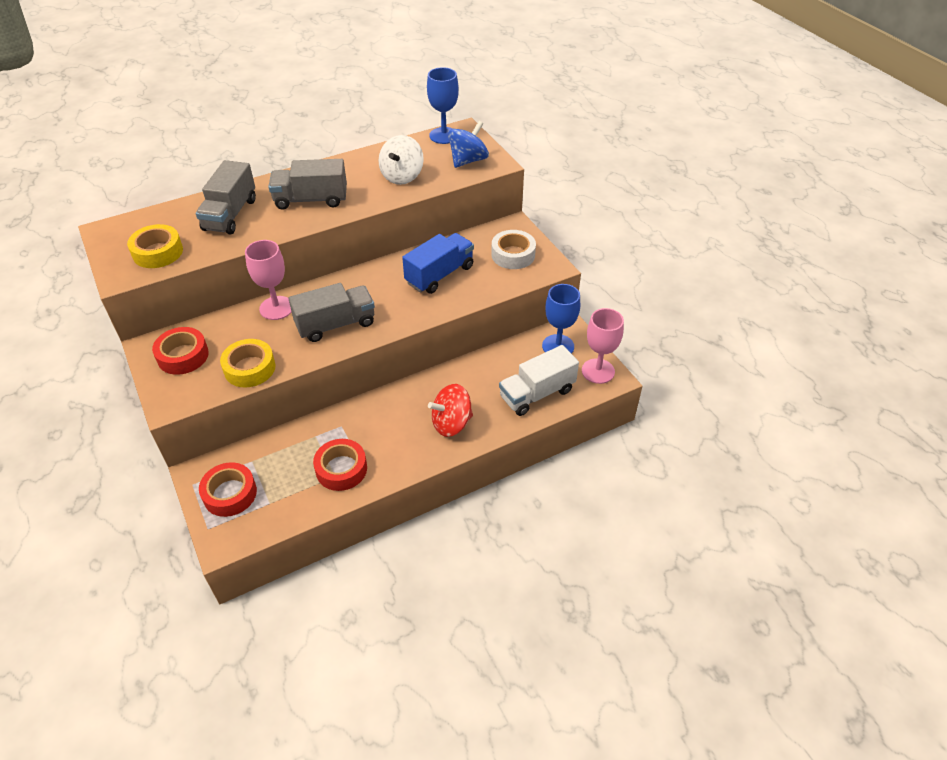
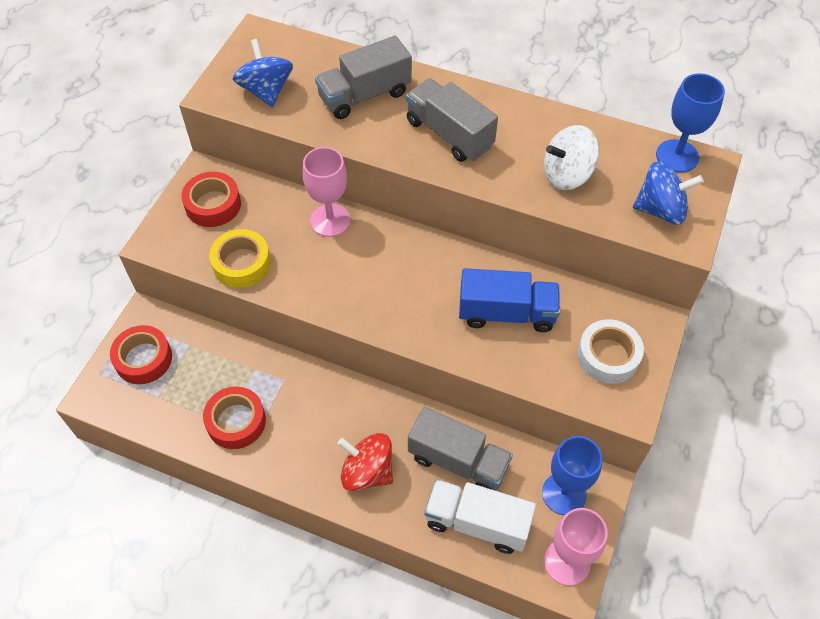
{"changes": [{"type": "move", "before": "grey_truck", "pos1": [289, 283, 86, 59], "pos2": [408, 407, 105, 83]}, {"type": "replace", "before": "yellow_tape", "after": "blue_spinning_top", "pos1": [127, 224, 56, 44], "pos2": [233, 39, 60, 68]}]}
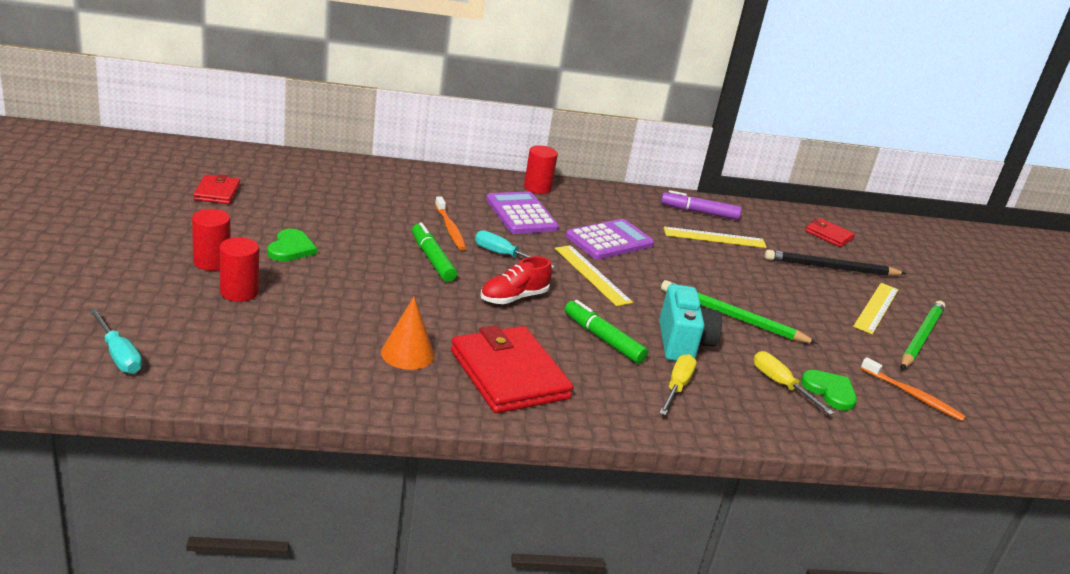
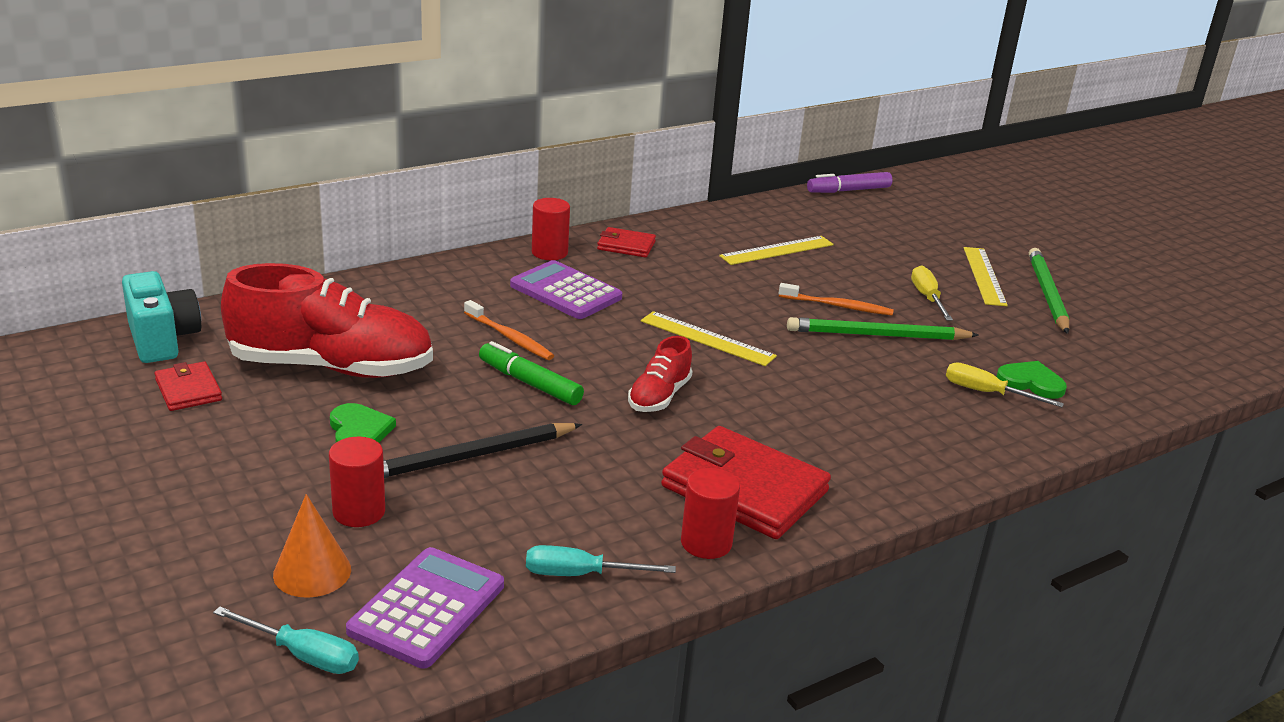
{"changes": [{"type": "delete", "before": "green_marker", "pos1": [565, 300, 83, 64]}, {"type": "insert", "after": "red_shoe", "pos2": [221, 263, 212, 115]}, {"type": "move", "before": "red_cylinder", "pos1": [192, 209, 38, 62], "pos2": [681, 468, 59, 91]}, {"type": "move", "before": "orange_cone", "pos1": [381, 297, 54, 73], "pos2": [273, 494, 78, 104]}, {"type": "move", "before": "turquoise_screwdriver", "pos1": [475, 230, 80, 39], "pos2": [526, 545, 150, 31]}, {"type": "move", "before": "purple_calculator", "pos1": [566, 219, 88, 41], "pos2": [346, 547, 158, 122]}, {"type": "move", "before": "turquoise_camera", "pos1": [659, 284, 63, 77], "pos2": [122, 271, 79, 92]}, {"type": "move", "before": "yellow_screwdriver", "pos1": [659, 354, 38, 62], "pos2": [911, 265, 42, 55]}, {"type": "move", "before": "purple_marker", "pos1": [661, 190, 80, 30], "pos2": [807, 172, 85, 21]}, {"type": "move", "before": "black_pencil", "pos1": [765, 250, 141, 26], "pos2": [383, 423, 199, 55]}, {"type": "move", "before": "red_wallet", "pos1": [805, 218, 50, 29], "pos2": [597, 227, 59, 31]}, {"type": "move", "before": "orange_toothbrush", "pos1": [860, 357, 106, 64], "pos2": [779, 283, 115, 33]}]}
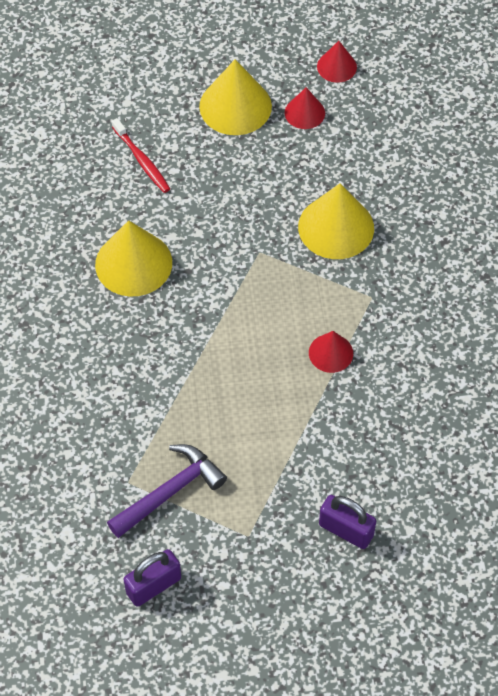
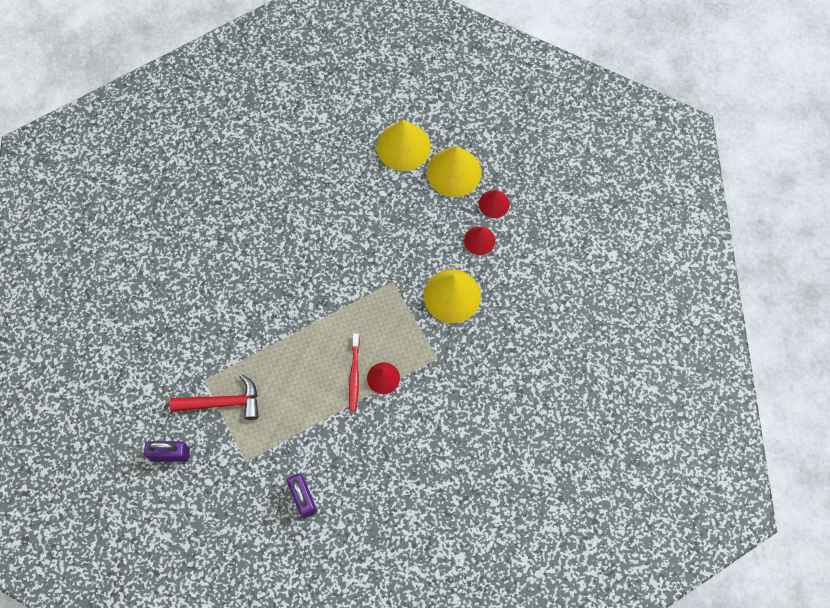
{"changes": [{"type": "move", "before": "yellow_cone", "pos1": [95, 220, 77, 76], "pos2": [377, 120, 54, 51]}, {"type": "move", "before": "red_toothbrush", "pos1": [112, 118, 58, 75], "pos2": [349, 333, 11, 78]}, {"type": "move", "before": "red_cone", "pos1": [317, 41, 40, 42], "pos2": [464, 226, 31, 29]}, {"type": "recolor", "before": "purple_hammer", "after": "red_hammer", "pos1": [107, 444, 120, 94], "pos2": [170, 374, 89, 46]}]}
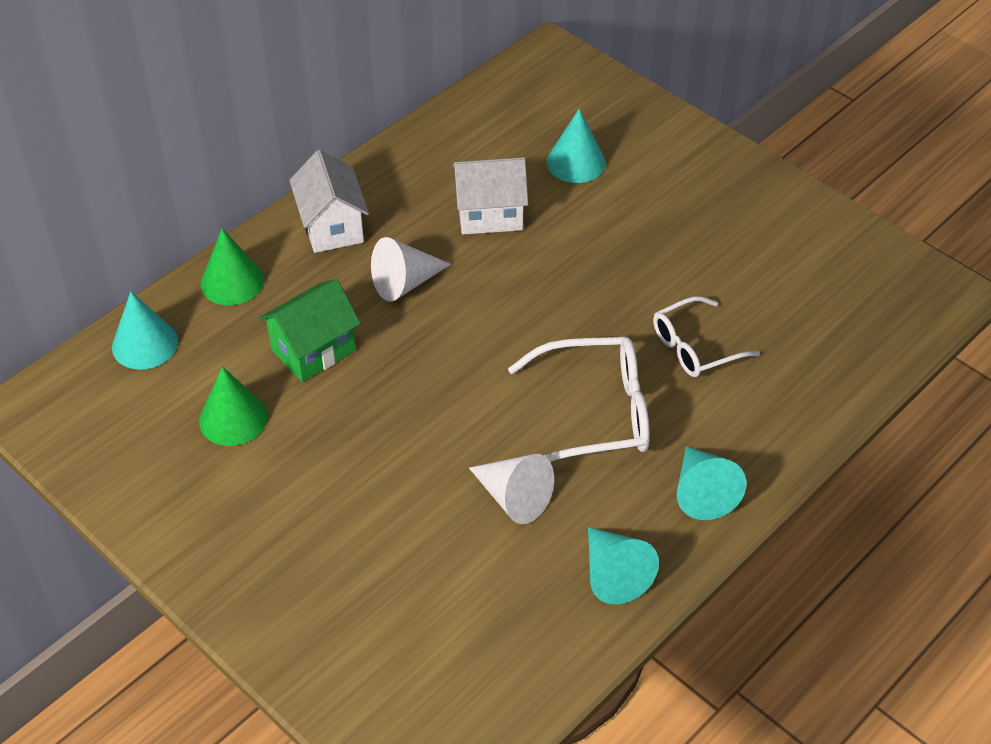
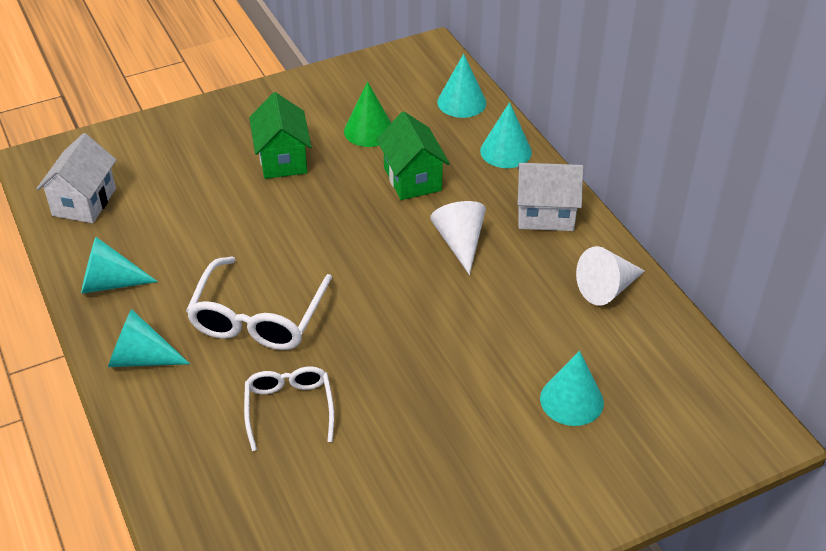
{"changes": [{"type": "insert", "after": "green_house", "pos2": [249, 92, 63, 87]}, {"type": "move", "before": "white_house", "pos1": [452, 157, 76, 78], "pos2": [36, 133, 80, 90]}, {"type": "move", "before": "white_cone", "pos1": [469, 454, 85, 70], "pos2": [576, 246, 69, 59]}, {"type": "recolor", "before": "green_cone", "after": "turquoise_cone", "pos1": [201, 229, 63, 76], "pos2": [480, 102, 52, 66]}]}
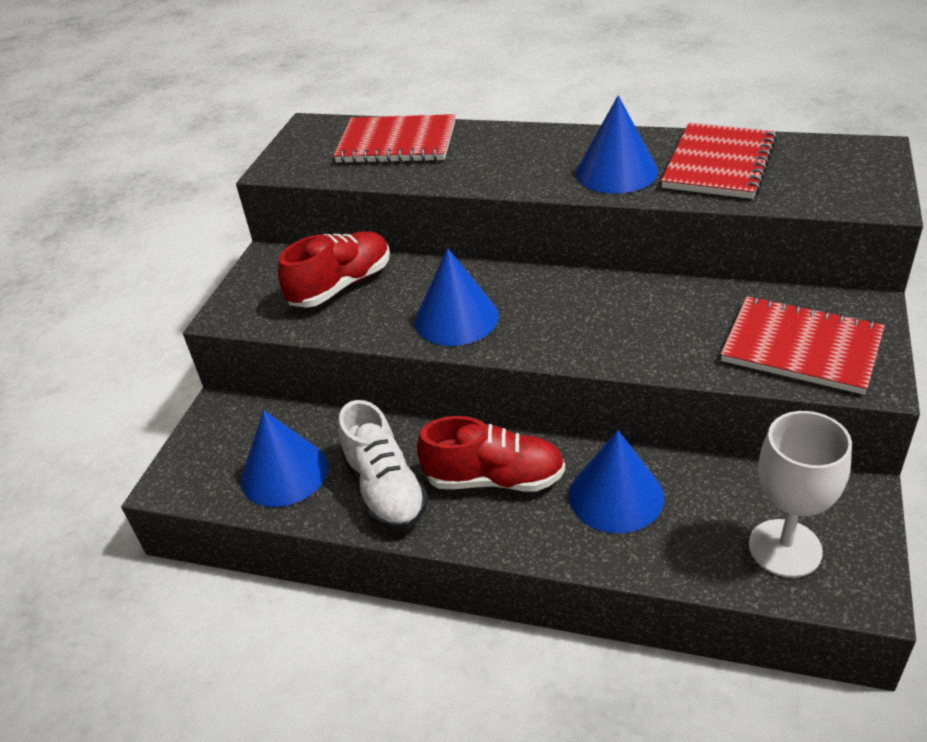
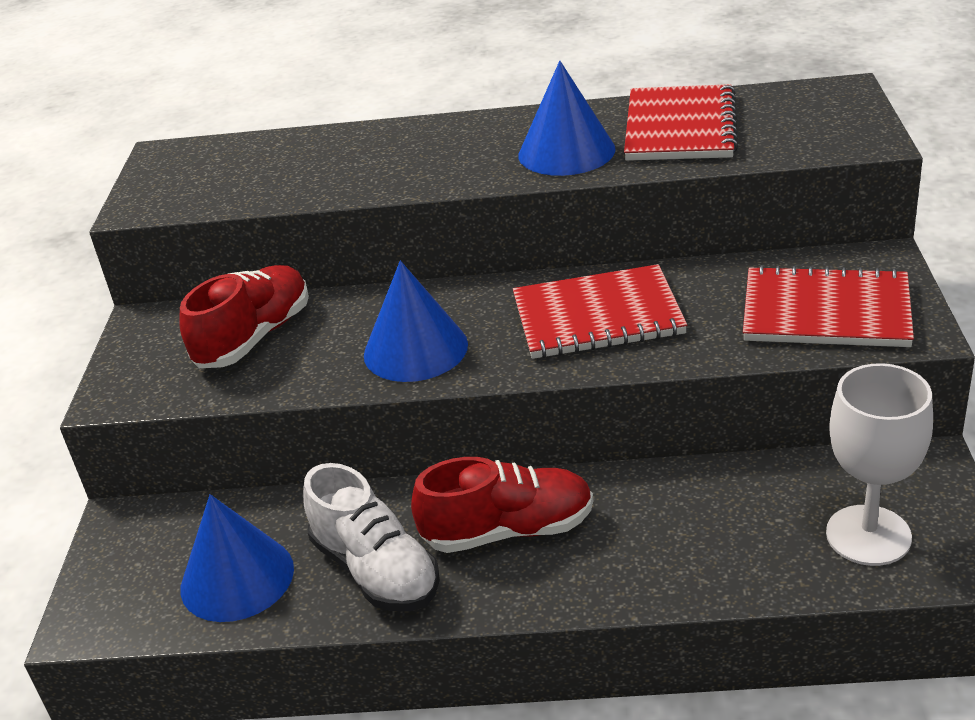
{"changes": [{"type": "delete", "before": "blue_cone", "pos1": [569, 430, 95, 103]}, {"type": "move", "before": "red_notebook", "pos1": [333, 114, 122, 49], "pos2": [513, 264, 174, 95]}]}
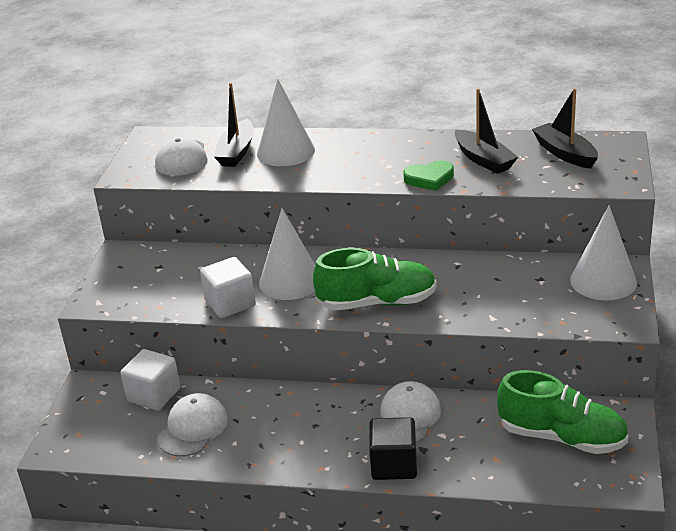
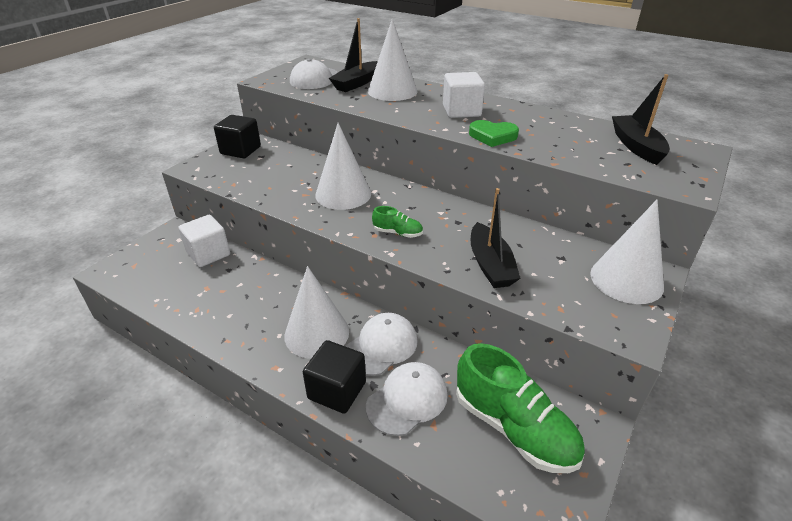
{"changes": [{"type": "insert", "after": "black_cube", "pos2": [214, 115, 47, 43]}, {"type": "insert", "after": "white_cone", "pos2": [284, 266, 65, 93]}, {"type": "move", "before": "white_cap", "pos1": [157, 393, 71, 64], "pos2": [366, 362, 82, 74]}, {"type": "move", "before": "white_cube", "pos1": [200, 257, 56, 61], "pos2": [443, 72, 42, 46]}, {"type": "move", "before": "black_boat", "pos1": [455, 89, 63, 85], "pos2": [471, 188, 50, 100]}, {"type": "resize", "before": "green_shoe", "pos1": [313, 248, 124, 62], "pos2": [372, 206, 51, 32], "scale": 0.45}]}
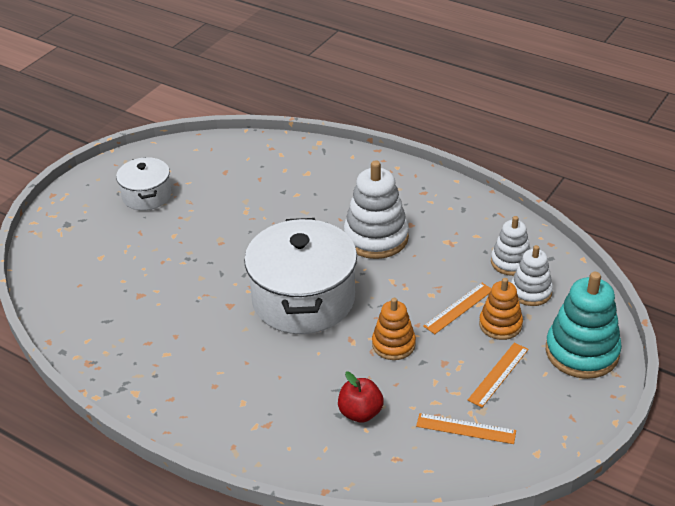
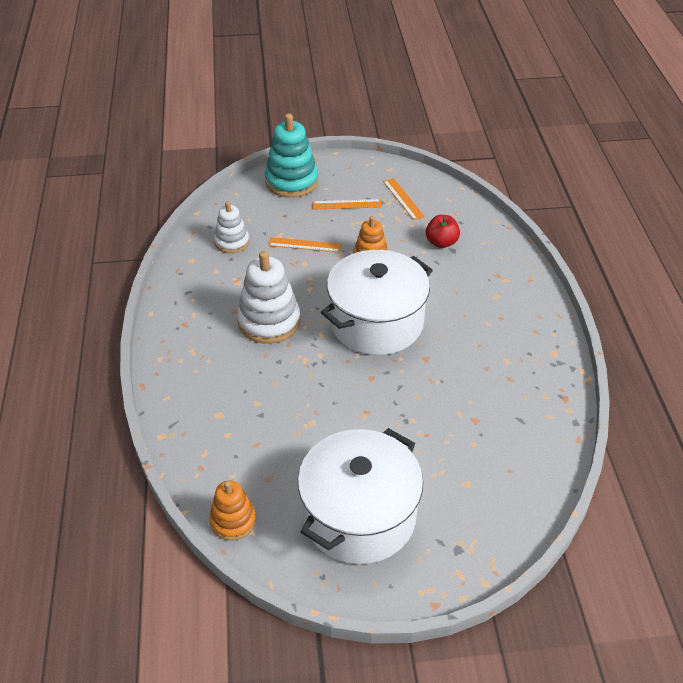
{"changes": [{"type": "delete", "before": "white_stacking_toy", "pos1": [511, 245, 42, 61]}, {"type": "move", "before": "orange_stacking_toy", "pos1": [479, 278, 44, 62], "pos2": [209, 481, 47, 60]}, {"type": "resize", "before": "white_pot", "pos1": [116, 157, 56, 54], "pos2": [298, 428, 125, 136], "scale": 1.86}]}
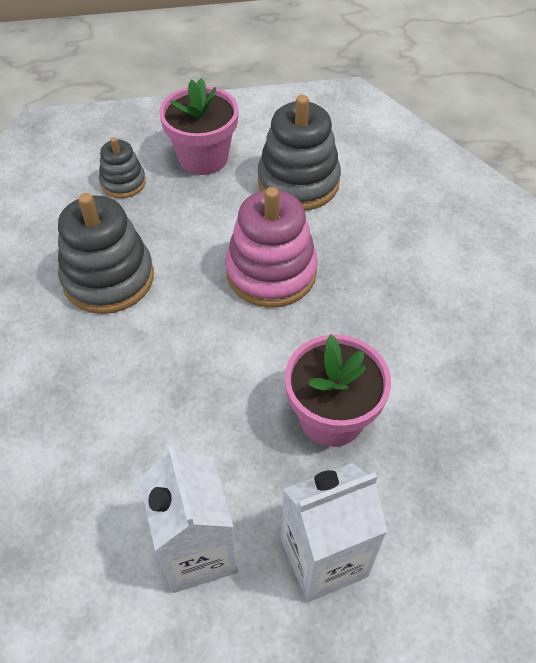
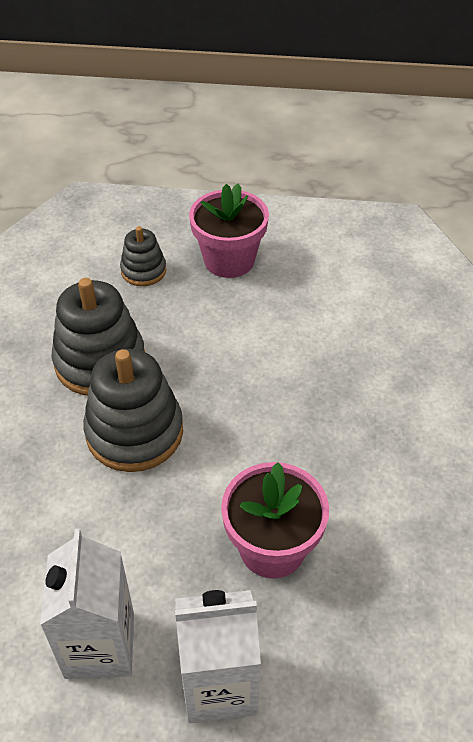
{"changes": [{"type": "delete", "before": "pink_stacking_toy", "pos1": [225, 187, 93, 121]}, {"type": "move", "before": "grey_stacking_toy", "pos1": [258, 95, 83, 116], "pos2": [83, 349, 100, 123]}]}
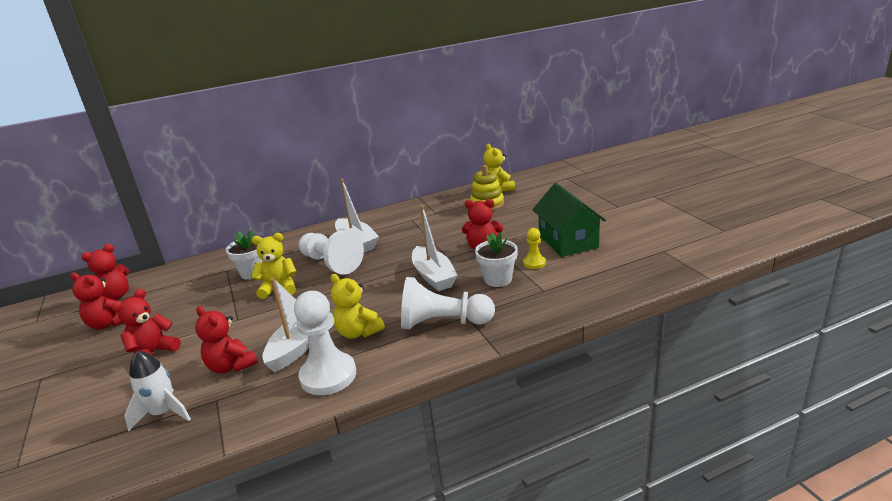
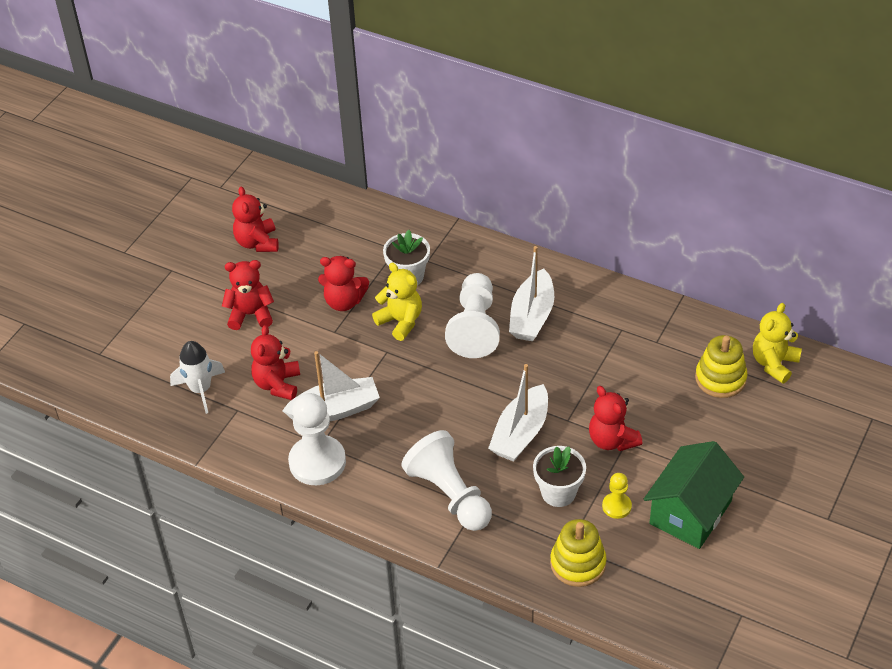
{"changes": [{"type": "delete", "before": "yellow_teddy_bear", "pos1": [331, 274, 54, 65]}, {"type": "insert", "after": "yellow_stacking_toy", "pos2": [550, 519, 57, 68]}, {"type": "move", "before": "red_teddy_bear", "pos1": [81, 244, 48, 56], "pos2": [318, 256, 51, 55]}]}
